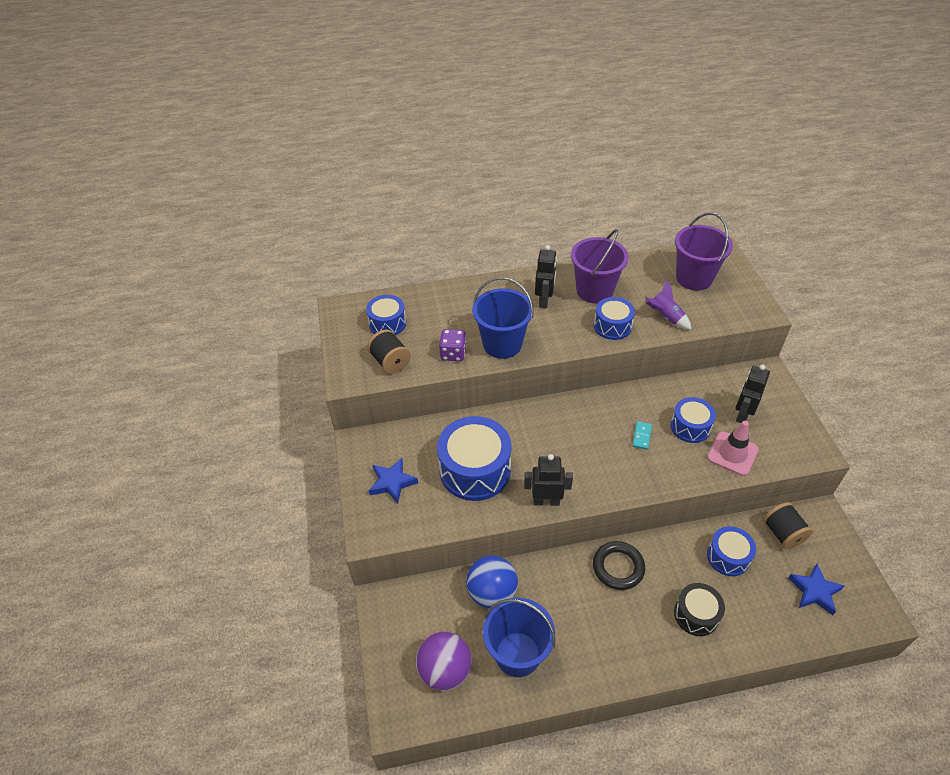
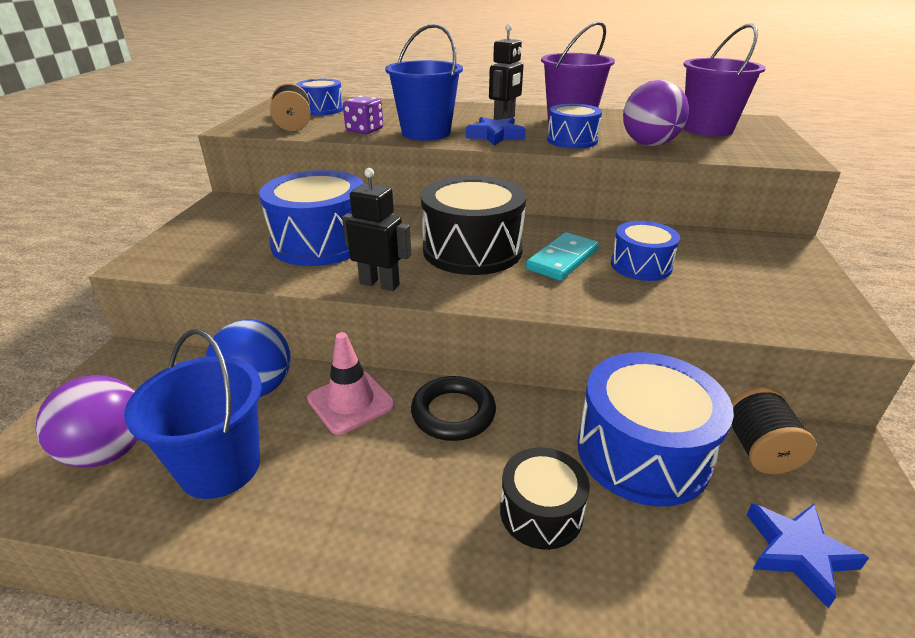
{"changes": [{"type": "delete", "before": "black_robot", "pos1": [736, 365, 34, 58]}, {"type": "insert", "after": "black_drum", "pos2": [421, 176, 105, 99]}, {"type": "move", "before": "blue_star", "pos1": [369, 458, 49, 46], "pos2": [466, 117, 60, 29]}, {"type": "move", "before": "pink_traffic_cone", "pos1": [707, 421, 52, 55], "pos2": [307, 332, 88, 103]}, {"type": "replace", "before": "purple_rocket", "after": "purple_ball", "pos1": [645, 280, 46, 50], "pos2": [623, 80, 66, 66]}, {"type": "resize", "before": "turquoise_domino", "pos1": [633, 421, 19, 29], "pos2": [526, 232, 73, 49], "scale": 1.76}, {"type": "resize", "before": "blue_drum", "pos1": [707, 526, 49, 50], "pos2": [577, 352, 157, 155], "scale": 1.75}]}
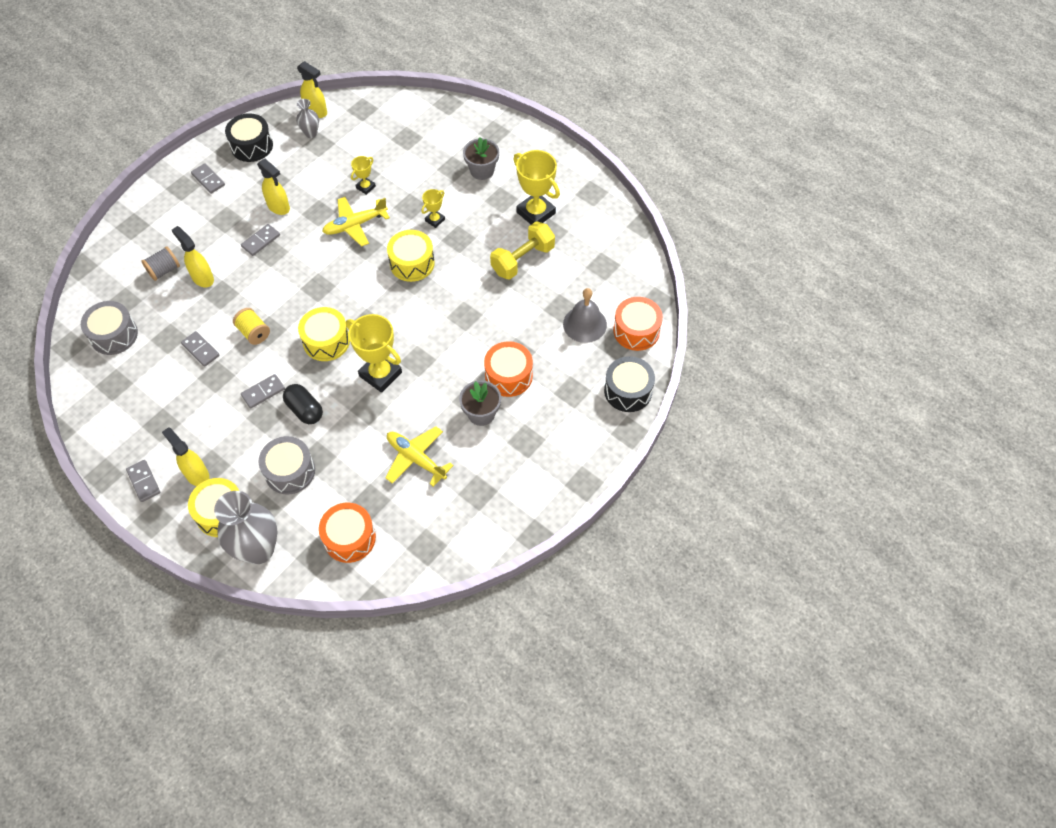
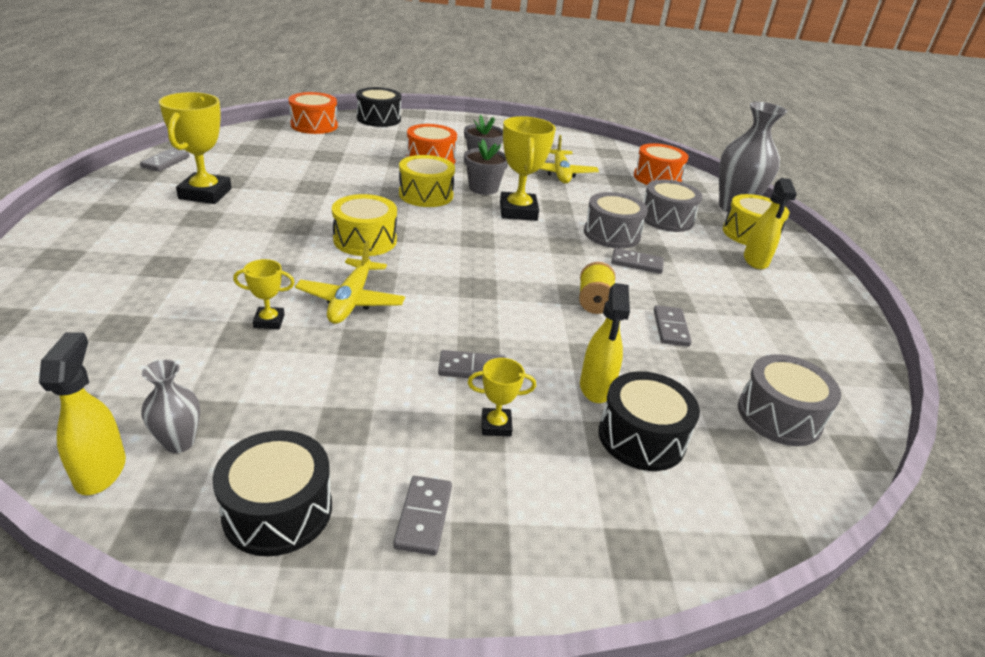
{"changes": [{"type": "delete", "before": "yellow_spray_bottle", "pos1": [257, 159, 33, 56]}, {"type": "delete", "before": "yellow_dumbbell", "pos1": [490, 221, 65, 59]}, {"type": "delete", "before": "grey_bell", "pos1": [563, 288, 44, 55]}, {"type": "move", "before": "grey_domino", "pos1": [126, 460, 34, 42], "pos2": [140, 148, 49, 24]}, {"type": "move", "before": "yellow_drum", "pos1": [298, 307, 52, 54], "pos2": [399, 155, 56, 52]}, {"type": "move", "before": "yellow_trophy", "pos1": [421, 189, 24, 39], "pos2": [468, 358, 68, 79]}, {"type": "move", "before": "grey_flower_pot", "pos1": [463, 137, 36, 43], "pos2": [464, 139, 44, 56]}, {"type": "replace", "before": "grey_spool", "after": "black_drum", "pos1": [142, 246, 38, 35], "pos2": [598, 371, 102, 100]}, {"type": "replace", "before": "black_capsule", "after": "grey_drum", "pos1": [283, 384, 40, 40], "pos2": [584, 192, 64, 57]}, {"type": "rotate", "before": "yellow_plane", "pos1": [322, 197, 68, 50], "pos2": [295, 241, 110, 83], "turn": 75}]}
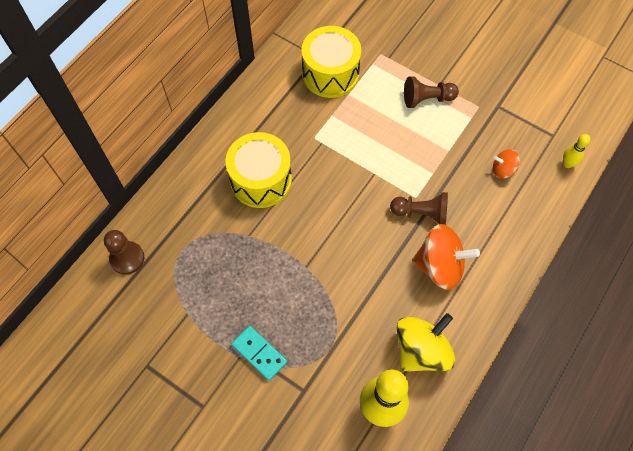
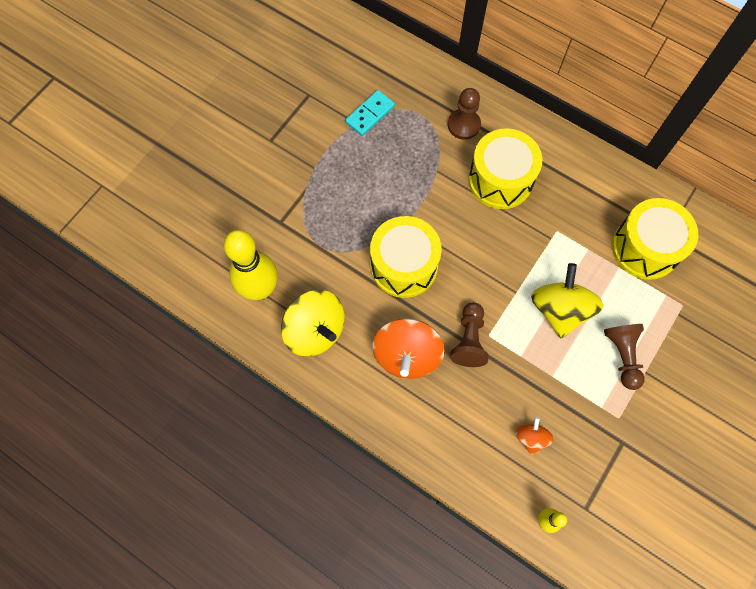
{"changes": [{"type": "insert", "after": "yellow_drum", "pos2": [370, 216, 72, 82]}, {"type": "insert", "after": "yellow_spinning_top", "pos2": [531, 263, 73, 75]}, {"type": "move", "before": "brown_pawn", "pos1": [104, 230, 40, 45], "pos2": [448, 88, 33, 52]}, {"type": "move", "before": "turquoise_domino", "pos1": [231, 326, 56, 55], "pos2": [345, 90, 50, 46]}]}
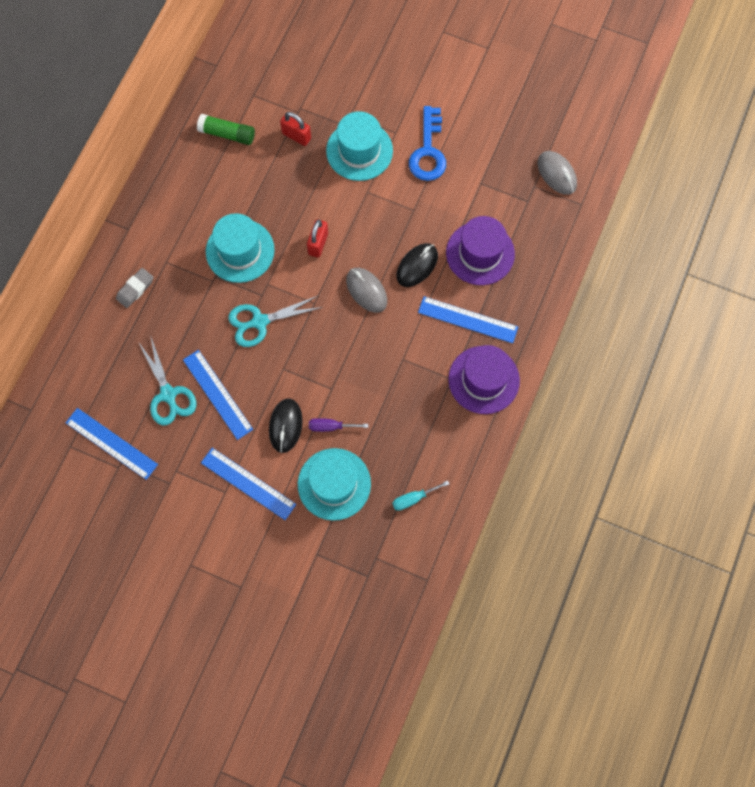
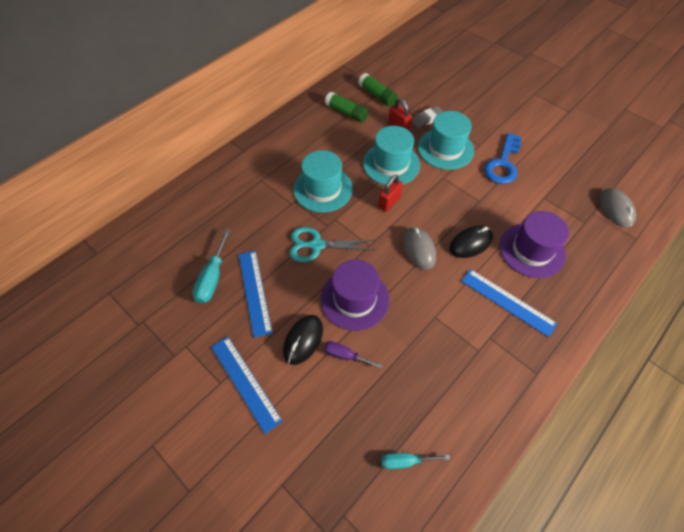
{"changes": [{"type": "delete", "before": "blue_ruler", "pos1": [66, 408, 92, 72]}, {"type": "insert", "after": "green_glue_stick", "pos2": [358, 73, 39, 34]}, {"type": "move", "before": "grey_eraser", "pos1": [116, 268, 37, 40], "pos2": [412, 106, 32, 22]}, {"type": "move", "before": "turquoise_hat", "pos1": [298, 448, 73, 73], "pos2": [363, 126, 57, 59]}, {"type": "move", "before": "purple_hat", "pos1": [448, 345, 72, 69], "pos2": [321, 260, 68, 71]}, {"type": "replace", "before": "turquoise_scissors", "after": "turquoise_screwdriver", "pos1": [139, 335, 57, 90], "pos2": [192, 229, 39, 74]}]}
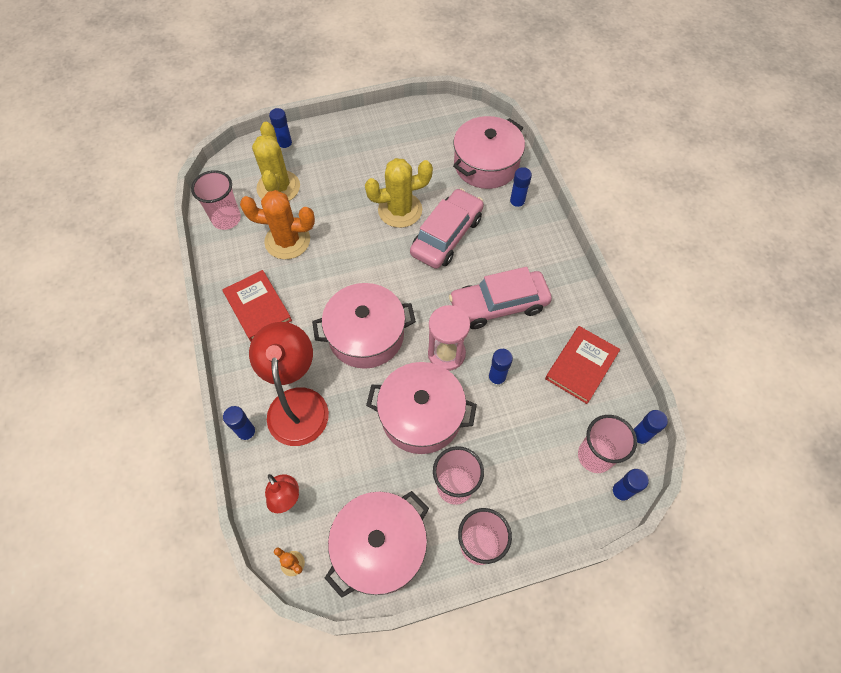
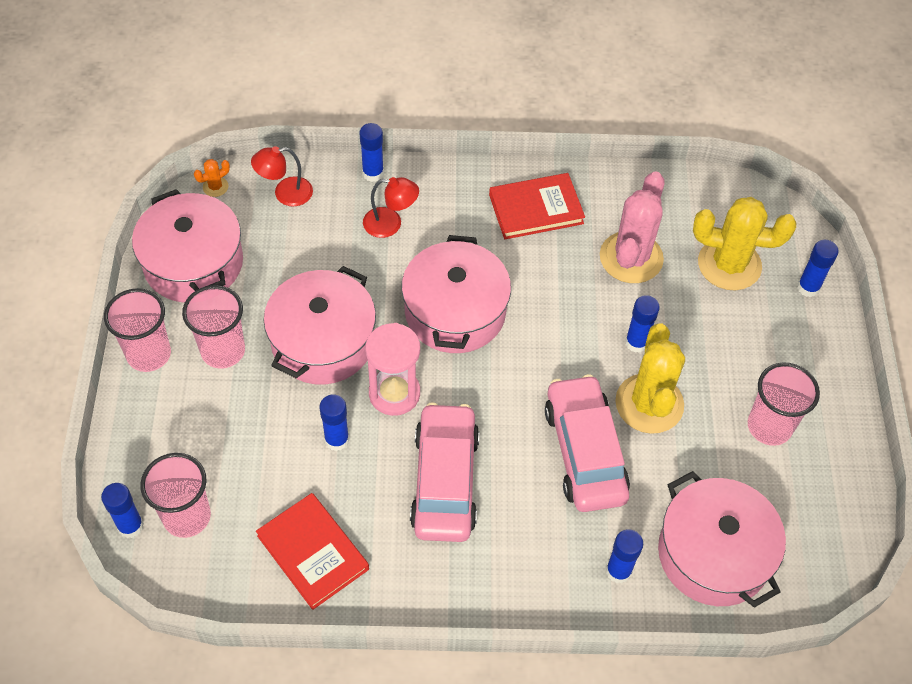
{"changes": [{"type": "move", "before": "pink_cup", "pos1": [191, 170, 50, 60], "pos2": [748, 362, 72, 84]}, {"type": "move", "before": "blue_glue_stick", "pos1": [634, 410, 34, 36], "pos2": [625, 295, 35, 58]}, {"type": "recolor", "before": "orange_cactus", "after": "pink_cactus", "pos1": [240, 190, 75, 69], "pos2": [600, 171, 65, 112]}, {"type": "rotate", "before": "pink_car", "pos1": [410, 188, 74, 81], "pos2": [545, 374, 85, 138], "turn": -150}, {"type": "resize", "before": "red_lamp", "pos1": [249, 322, 80, 124], "pos2": [363, 177, 56, 61], "scale": 0.52}]}
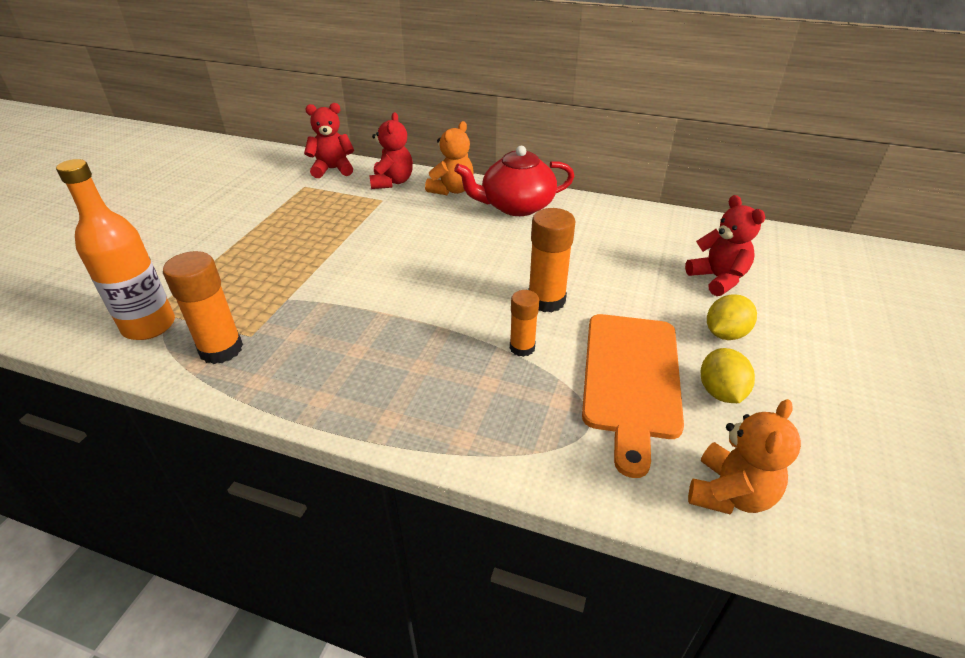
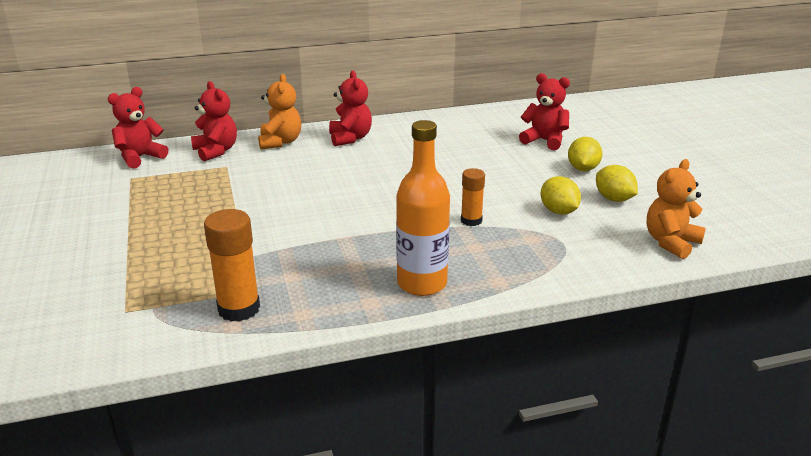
{"changes": [{"type": "delete", "before": "orange_glue_stick", "pos1": [528, 208, 48, 104]}, {"type": "move", "before": "orange_bottle", "pos1": [56, 159, 119, 181], "pos2": [396, 120, 54, 176]}, {"type": "replace", "before": "red_teapot", "after": "red_teddy_bear", "pos1": [454, 146, 120, 70], "pos2": [329, 71, 43, 75]}, {"type": "replace", "before": "orange_cutting_board", "after": "yellow_lemon", "pos1": [582, 314, 102, 164], "pos2": [541, 176, 40, 39]}, {"type": "rotate", "before": "orange_teddy_bear", "pos1": [688, 399, 113, 115], "pos2": [647, 159, 59, 100], "turn": -135}]}
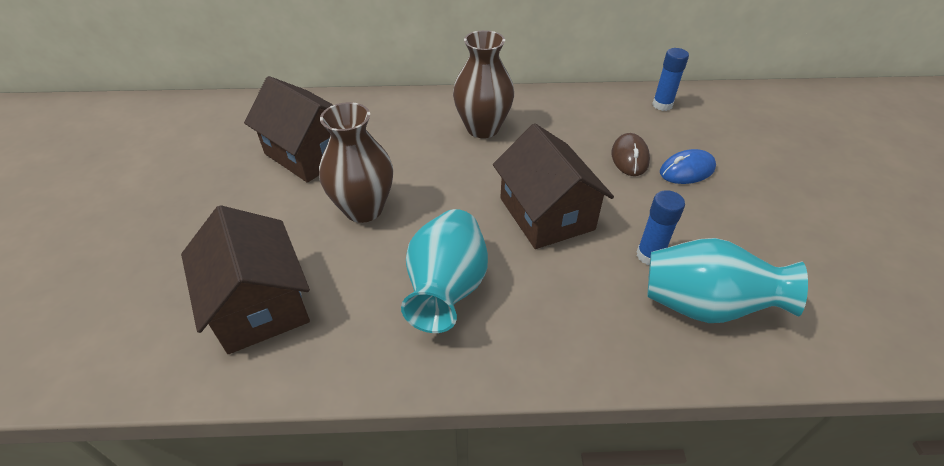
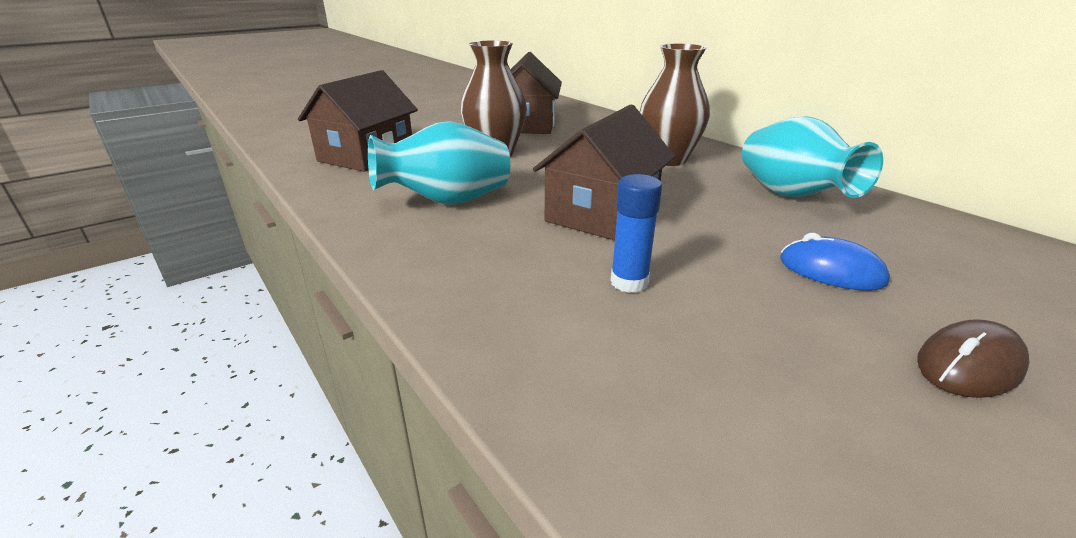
{"changes": [{"type": "delete", "before": "blue_glue_stick", "pos1": [652, 48, 37, 63]}, {"type": "move", "before": "brown_mouse", "pos1": [611, 133, 39, 43], "pos2": [917, 319, 113, 79]}, {"type": "move", "before": "turquoise_vase", "pos1": [648, 238, 160, 85], "pos2": [742, 116, 141, 82]}]}
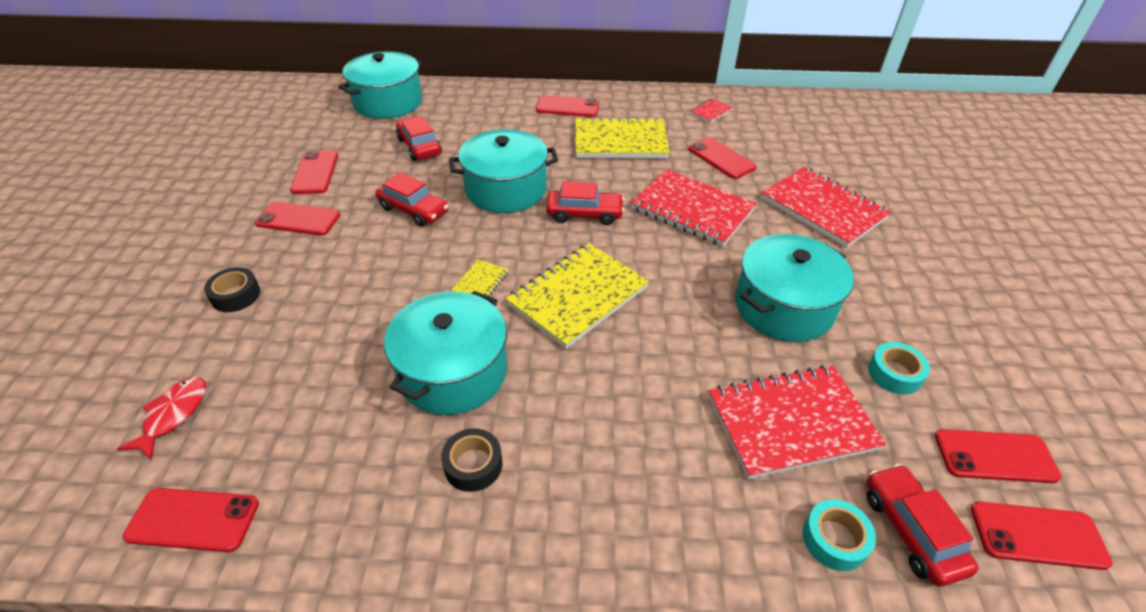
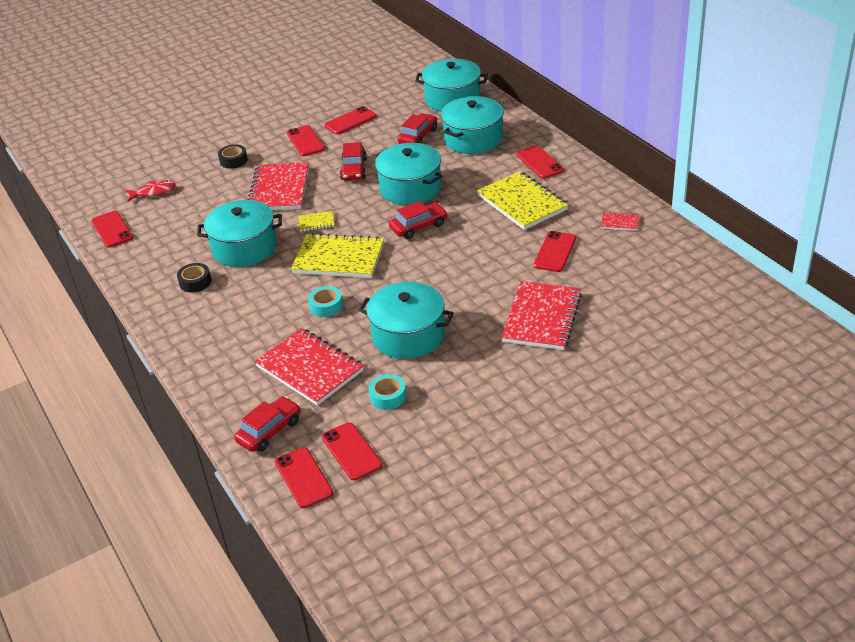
{"changes": [{"type": "insert", "after": "turquoise_pot", "pos2": [441, 96, 63, 58]}, {"type": "move", "before": "red_notebook", "pos1": [631, 169, 126, 77], "pos2": [248, 162, 61, 48]}, {"type": "move", "before": "turquoise_tape", "pos1": [803, 499, 73, 72], "pos2": [308, 286, 35, 31]}, {"type": "rotate", "before": "red_car", "pos1": [546, 181, 78, 44], "pos2": [389, 201, 59, 38], "turn": -90}]}
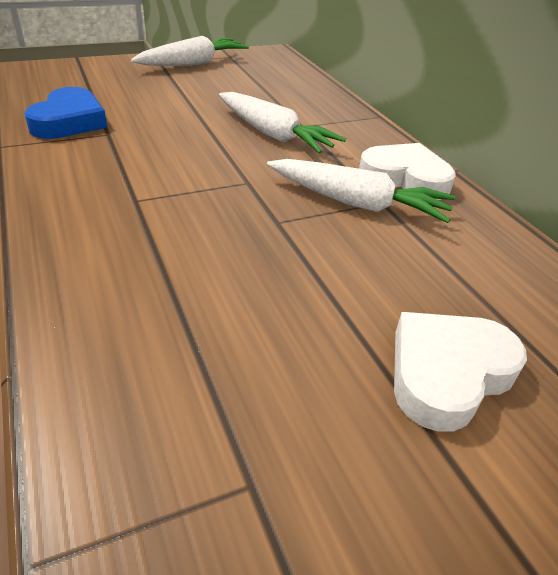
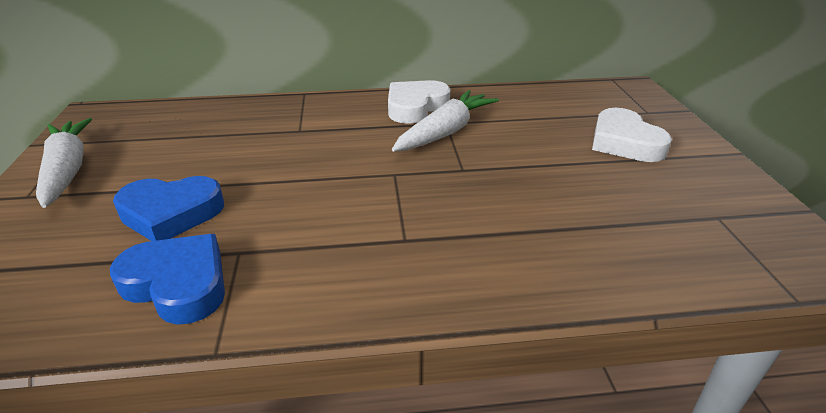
{"changes": [{"type": "delete", "before": "white_carrot", "pos1": [219, 92, 127, 62]}, {"type": "insert", "after": "blue_heart", "pos2": [113, 176, 111, 65]}]}
